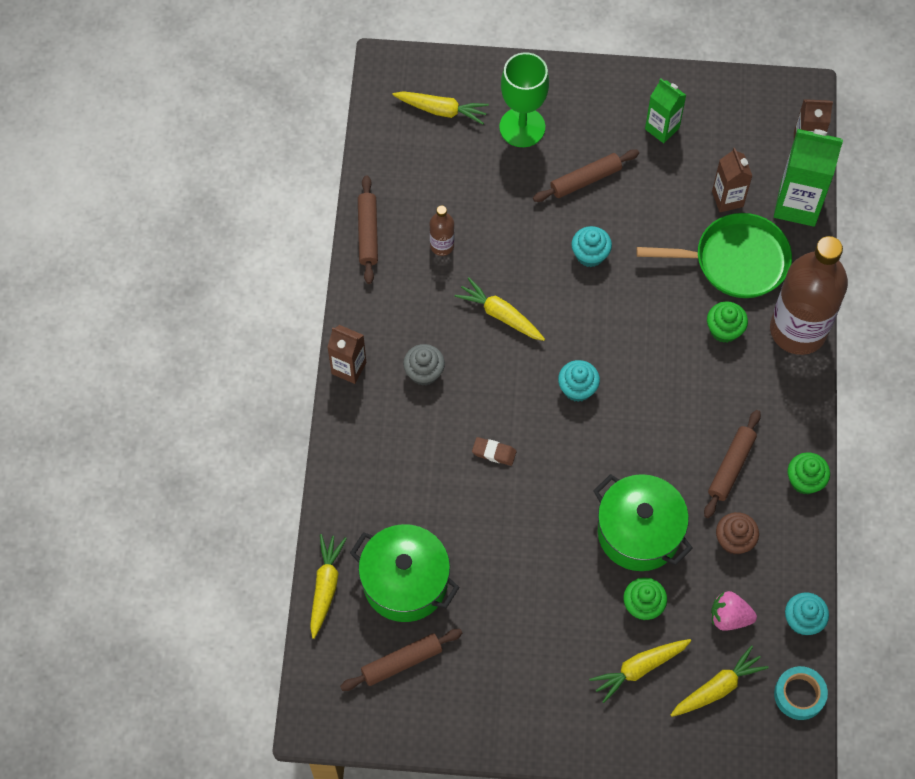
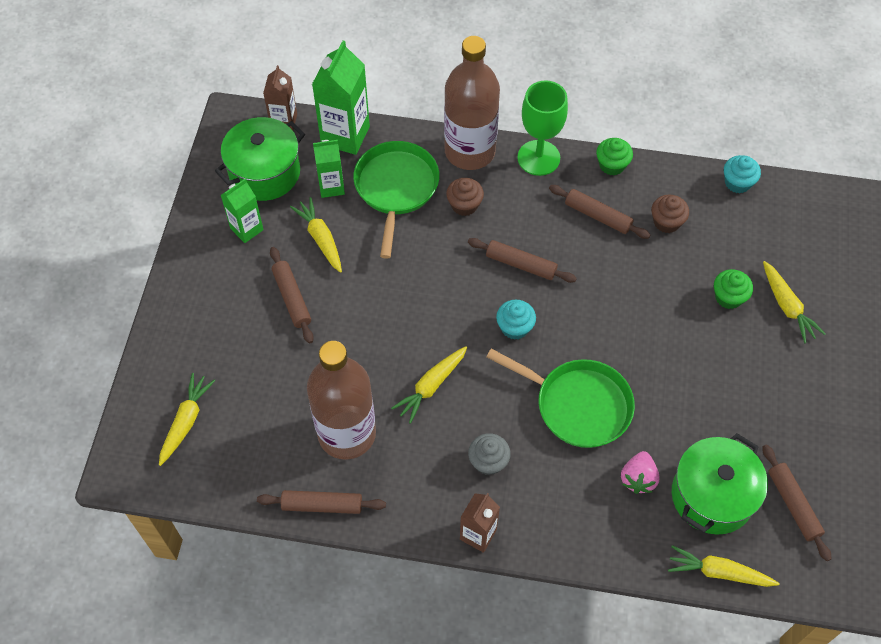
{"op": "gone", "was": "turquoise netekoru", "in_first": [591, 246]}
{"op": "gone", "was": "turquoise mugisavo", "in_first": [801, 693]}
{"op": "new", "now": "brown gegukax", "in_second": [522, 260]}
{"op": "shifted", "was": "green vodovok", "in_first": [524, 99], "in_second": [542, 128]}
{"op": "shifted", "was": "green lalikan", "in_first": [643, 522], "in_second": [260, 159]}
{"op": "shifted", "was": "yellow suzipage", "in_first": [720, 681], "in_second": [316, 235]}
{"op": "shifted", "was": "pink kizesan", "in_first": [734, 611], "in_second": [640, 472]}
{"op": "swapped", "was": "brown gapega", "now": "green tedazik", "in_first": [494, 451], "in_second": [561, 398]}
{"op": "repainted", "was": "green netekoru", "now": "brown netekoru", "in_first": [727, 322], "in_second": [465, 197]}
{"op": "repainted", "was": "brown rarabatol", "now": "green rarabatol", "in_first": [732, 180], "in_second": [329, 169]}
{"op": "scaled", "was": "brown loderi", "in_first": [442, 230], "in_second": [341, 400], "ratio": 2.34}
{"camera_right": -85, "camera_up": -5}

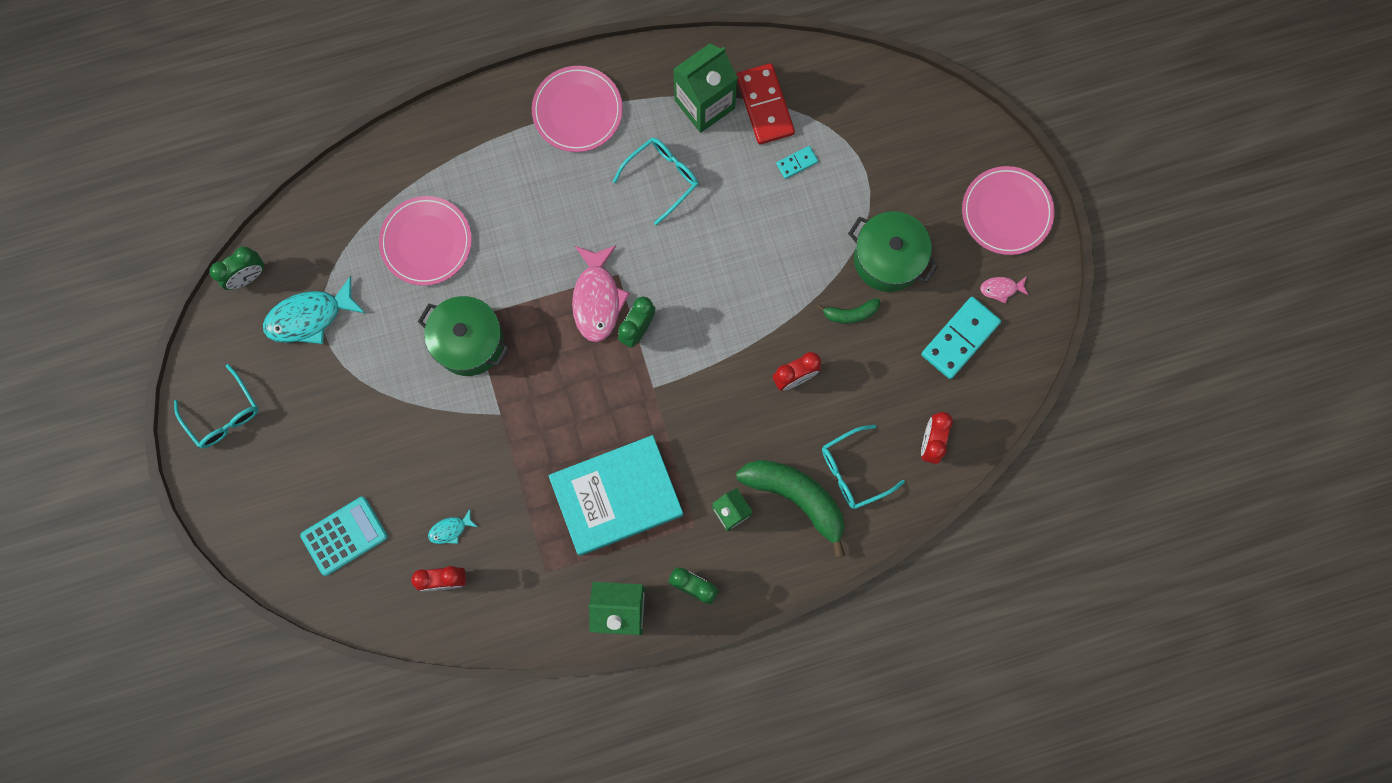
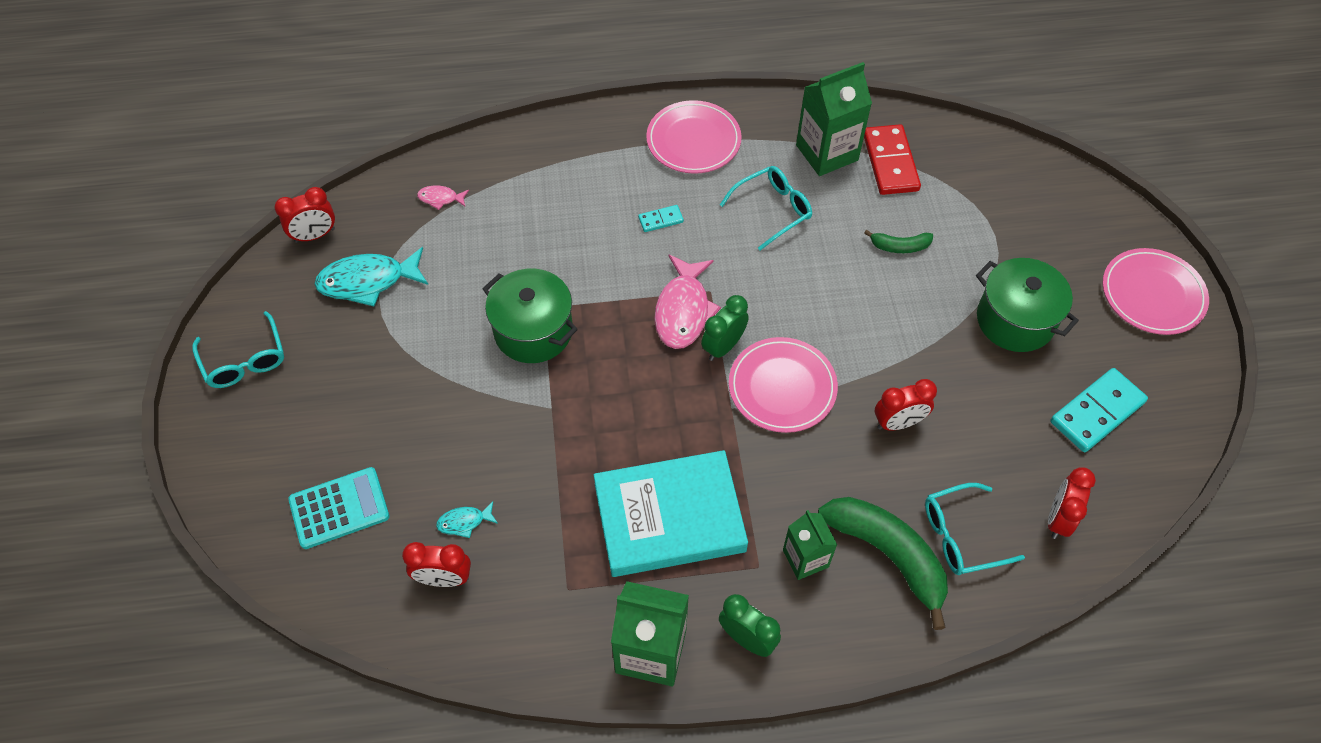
{"op": "shifted", "was": "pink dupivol", "in_first": [425, 241], "in_second": [783, 385]}
{"op": "shifted", "was": "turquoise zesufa", "in_first": [797, 162], "in_second": [661, 218]}
{"op": "shifted", "was": "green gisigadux", "in_first": [848, 311], "in_second": [898, 241]}
{"op": "shifted", "was": "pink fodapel", "in_first": [1004, 290], "in_second": [443, 198]}
{"op": "repainted", "was": "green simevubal", "now": "red simevubal", "in_first": [237, 268], "in_second": [304, 215]}
{"camera_right": 10, "camera_up": -20}

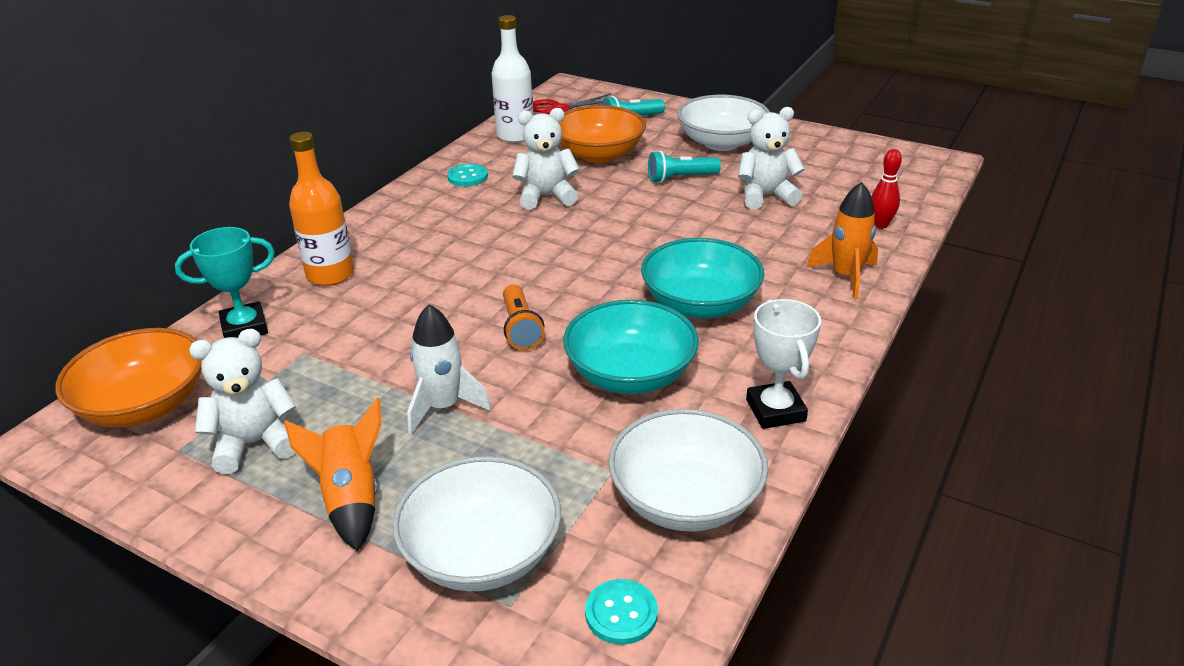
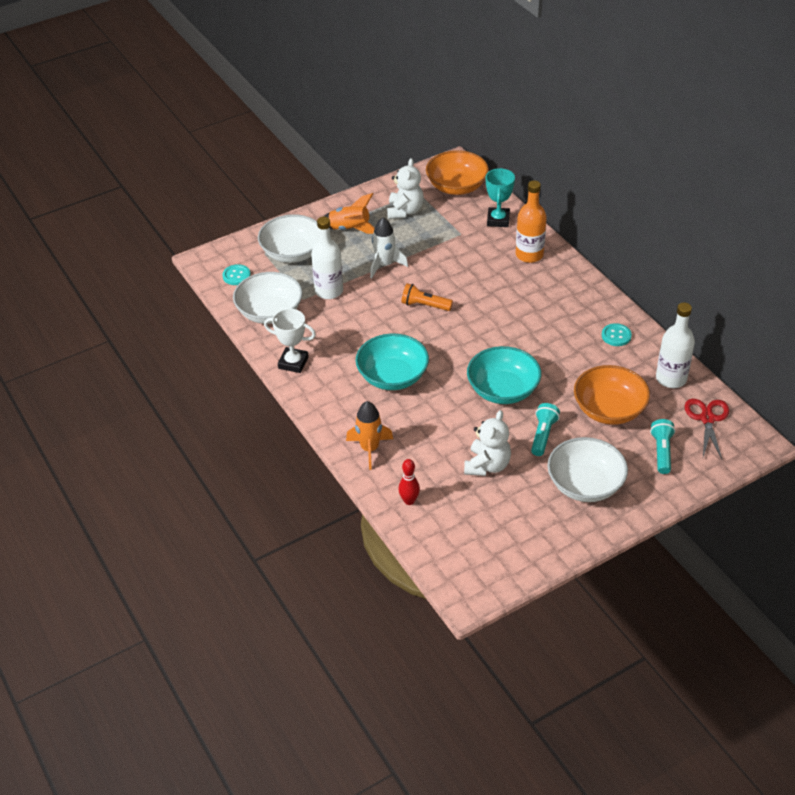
{"op": "gone", "was": "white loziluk", "in_first": [546, 159]}
{"op": "new", "now": "white loderi", "in_second": [327, 258]}
{"op": "shifted", "was": "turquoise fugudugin", "in_first": [631, 347], "in_second": [504, 375]}
{"camera_right": 120, "camera_up": 10}

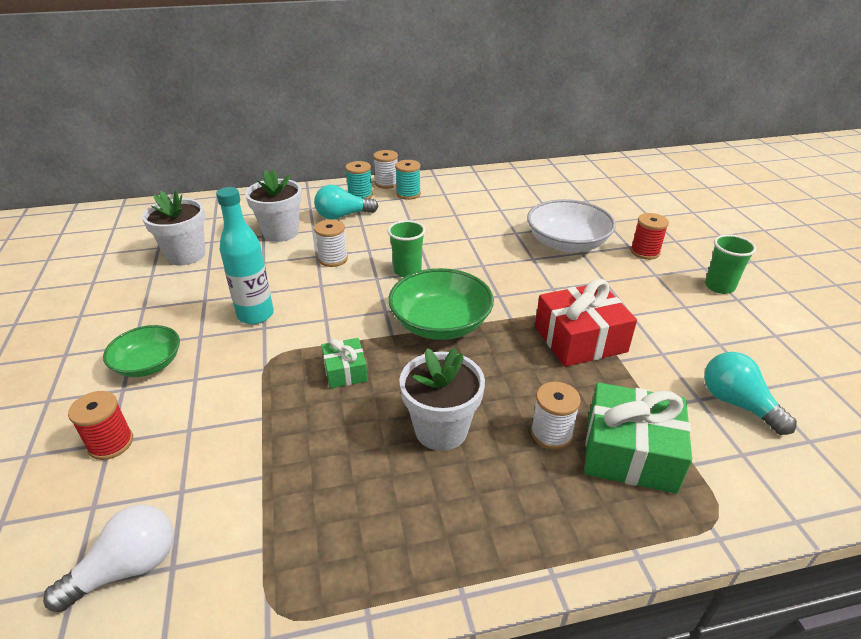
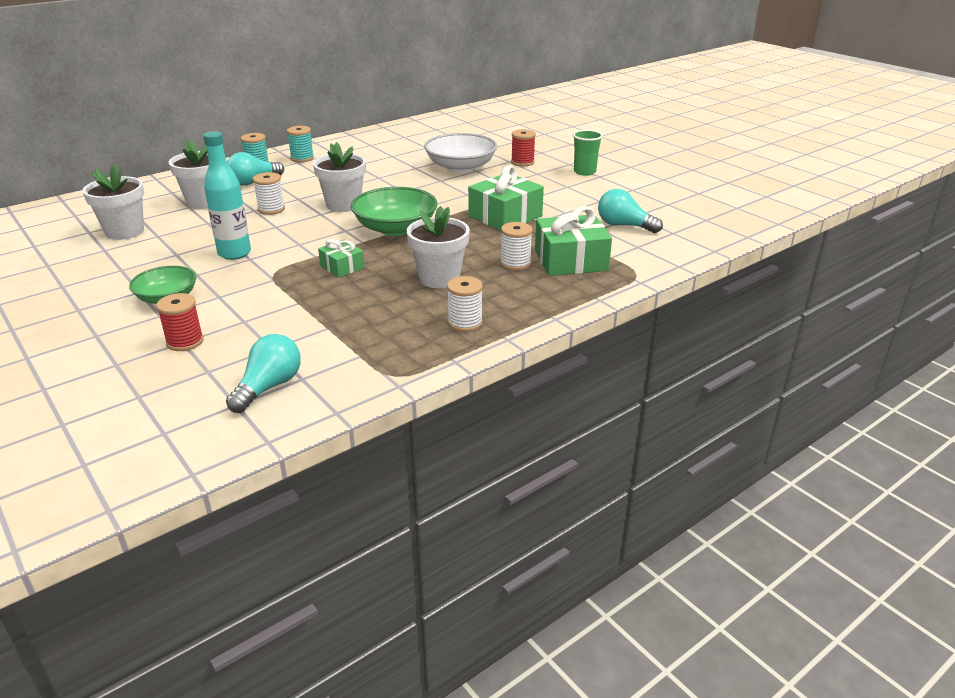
{"op": "shifted", "was": "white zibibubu", "in_first": [385, 169], "in_second": [465, 304]}
{"op": "swapped", "was": "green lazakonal", "now": "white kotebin", "in_first": [406, 248], "in_second": [339, 177]}
{"op": "repainted", "was": "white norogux", "now": "turquoise norogux", "in_first": [108, 558], "in_second": [263, 373]}
{"op": "repainted", "was": "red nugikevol", "now": "green nugikevol", "in_first": [586, 323], "in_second": [506, 198]}
{"camera_right": -25, "camera_up": -5}

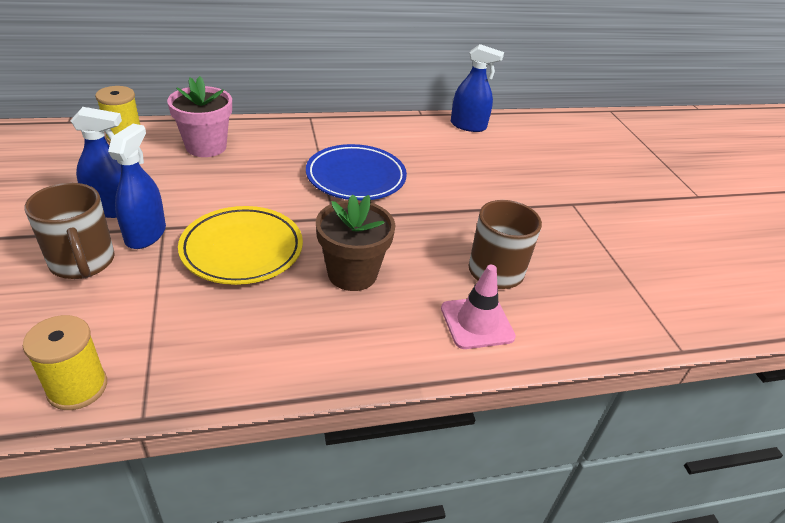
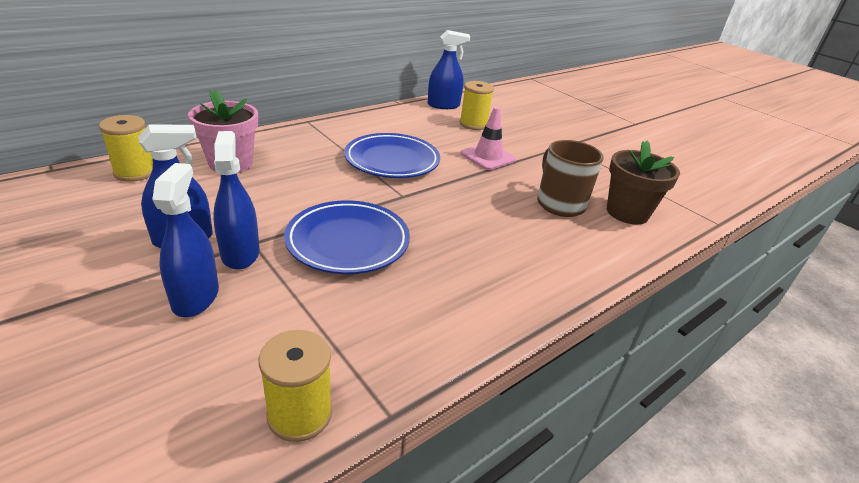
{"op": "new", "now": "yellow zibibubu", "in_second": [477, 105]}
{"op": "shifted", "was": "brown kotebin", "in_first": [356, 242], "in_second": [643, 182]}
{"op": "shifted", "was": "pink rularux", "in_first": [478, 307], "in_second": [488, 138]}
{"op": "swapped", "was": "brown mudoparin", "now": "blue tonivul", "in_first": [70, 231], "in_second": [185, 240]}
{"op": "repainted", "was": "yellow dupivol", "now": "blue dupivol", "in_first": [240, 245], "in_second": [347, 237]}
{"camera_right": -25, "camera_up": -5}

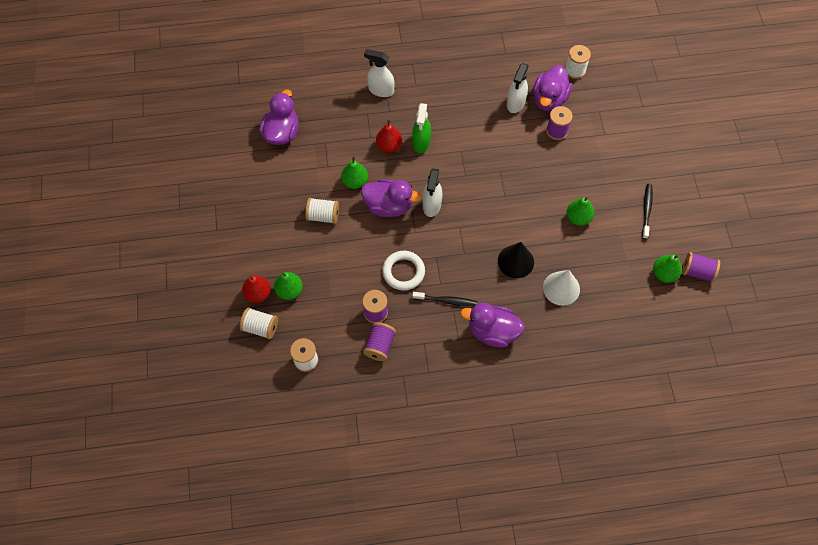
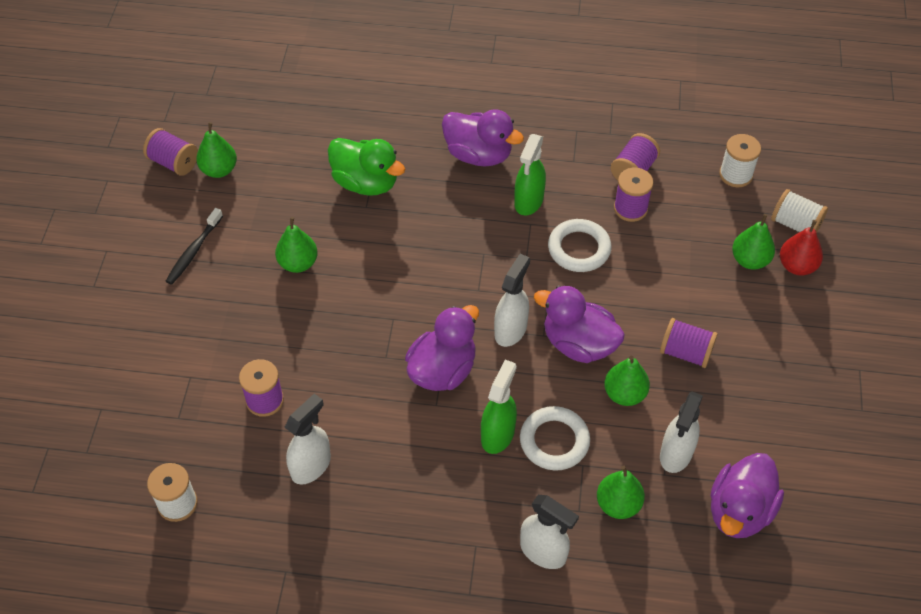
{"op": "gone", "was": "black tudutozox", "in_first": [516, 260]}
{"op": "new", "now": "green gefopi", "in_second": [621, 492]}
{"op": "new", "now": "white tonivul", "in_second": [681, 432]}
{"op": "shifted", "was": "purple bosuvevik", "in_first": [552, 88], "in_second": [442, 348]}
{"op": "swapped", "was": "red gefopi", "now": "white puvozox", "in_first": [389, 136], "in_second": [555, 438]}
{"op": "swapped", "was": "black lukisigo", "now": "green tonivul", "in_first": [444, 299], "in_second": [530, 175]}
{"op": "swapped", "was": "white tudutozox", "now": "green bosuvevik", "in_first": [561, 288], "in_second": [366, 167]}
{"op": "repainted", "was": "white zibibubu", "now": "purple zibibubu", "in_first": [322, 211], "in_second": [689, 343]}
{"camera_right": -165, "camera_up": -10}

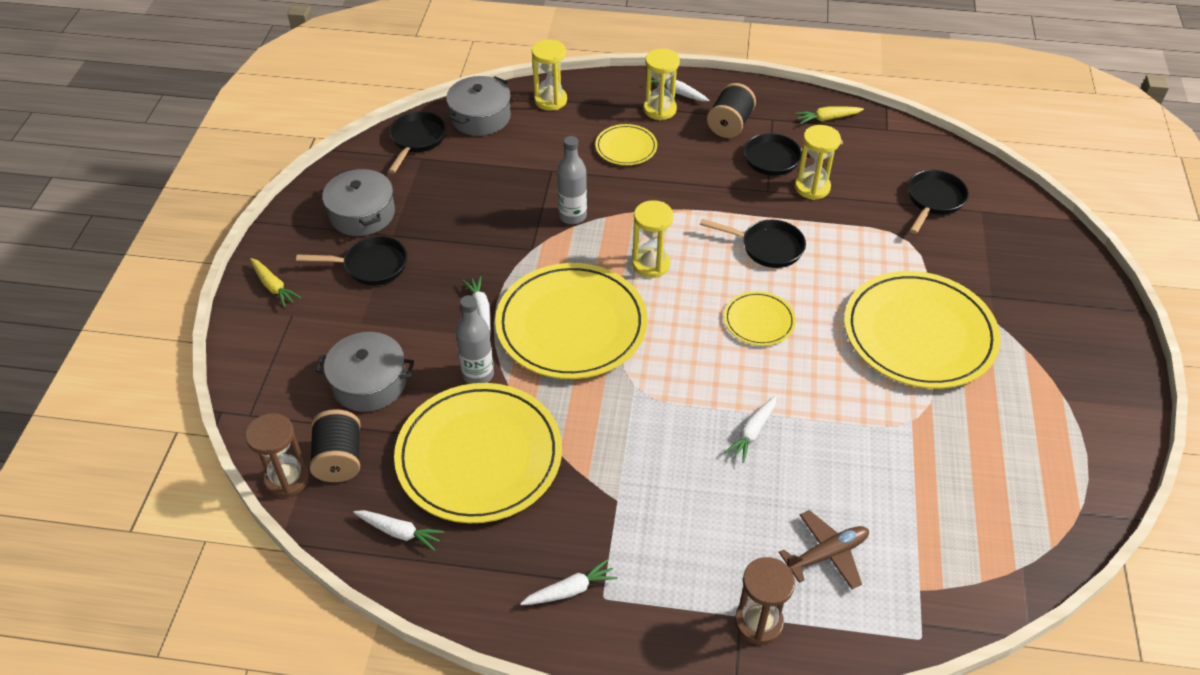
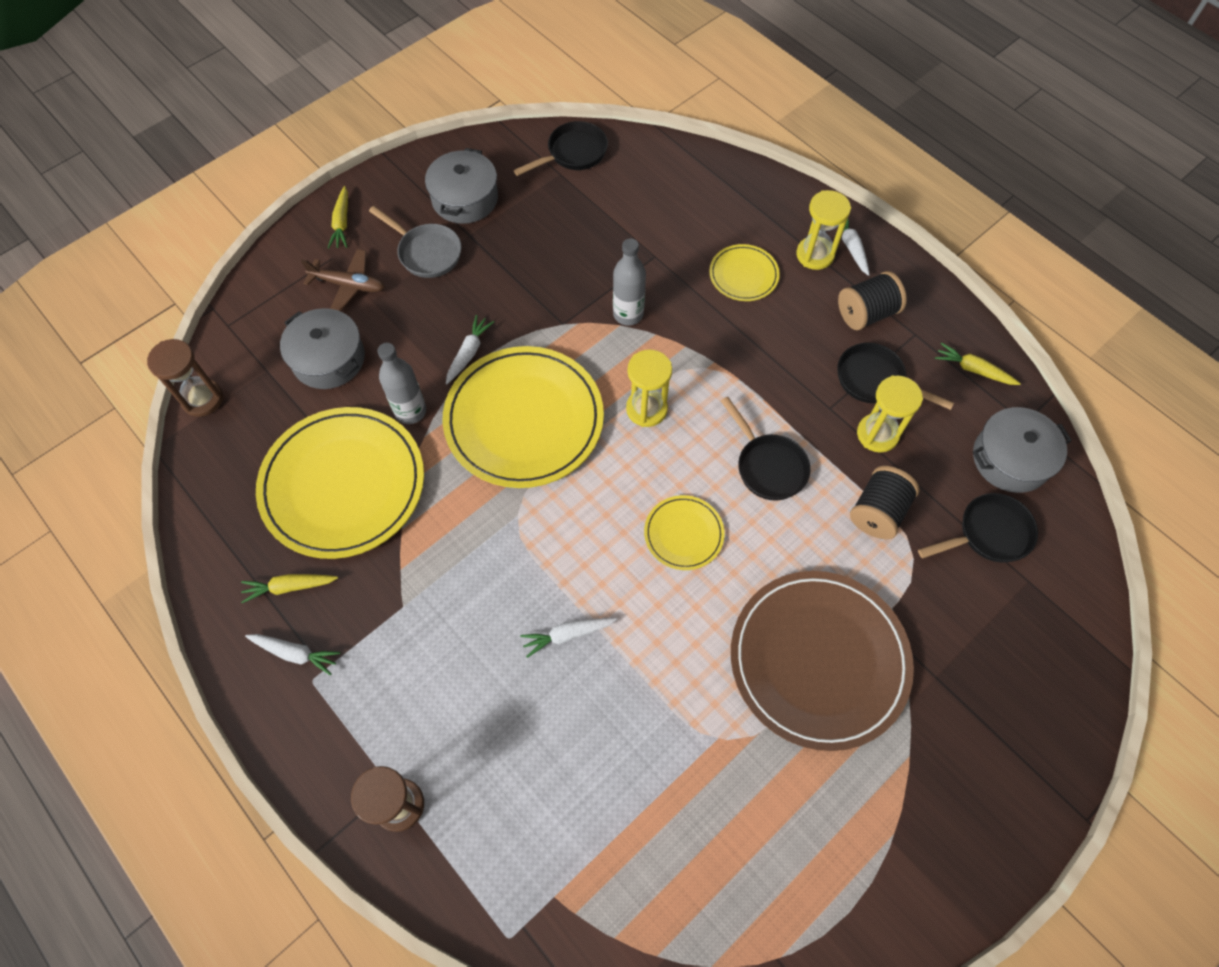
{"op": "gone", "was": "white suzipage", "in_first": [398, 530]}
{"op": "gone", "was": "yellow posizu", "in_first": [549, 75]}
{"op": "new", "now": "yellow suzipage", "in_second": [289, 588]}
{"op": "shifted", "was": "black zibibubu", "in_first": [335, 445], "in_second": [885, 502]}
{"op": "shifted", "was": "grey lalikan", "in_first": [478, 106], "in_second": [1022, 450]}
{"op": "shifted", "was": "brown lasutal", "in_first": [824, 549], "in_second": [343, 280]}
{"op": "repainted", "was": "black tedazik", "now": "grey tedazik", "in_first": [351, 261], "in_second": [415, 242]}
{"op": "repainted", "was": "yellow dupivol", "now": "brown dupivol", "in_first": [922, 330], "in_second": [822, 661]}
{"camera_right": 40, "camera_up": 15}

